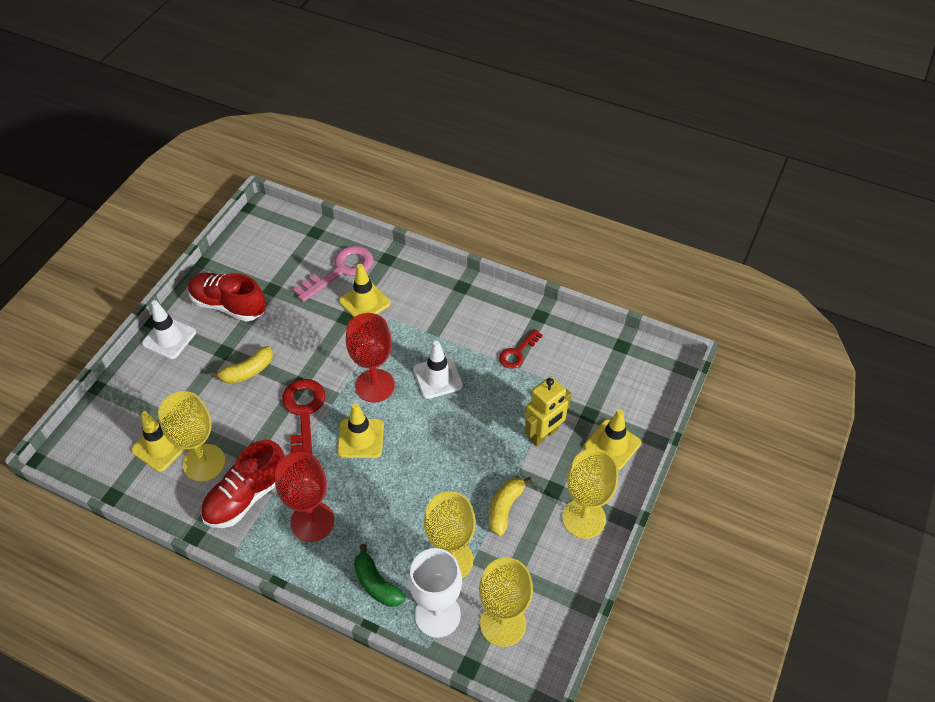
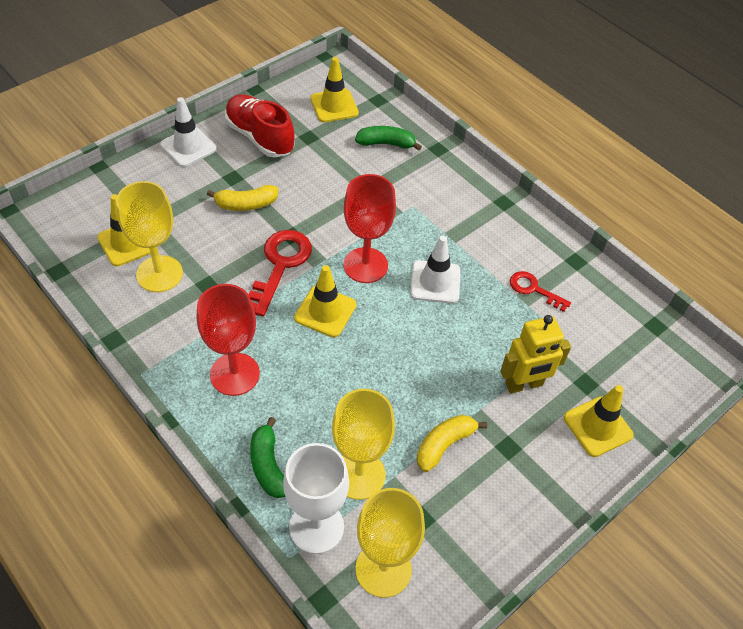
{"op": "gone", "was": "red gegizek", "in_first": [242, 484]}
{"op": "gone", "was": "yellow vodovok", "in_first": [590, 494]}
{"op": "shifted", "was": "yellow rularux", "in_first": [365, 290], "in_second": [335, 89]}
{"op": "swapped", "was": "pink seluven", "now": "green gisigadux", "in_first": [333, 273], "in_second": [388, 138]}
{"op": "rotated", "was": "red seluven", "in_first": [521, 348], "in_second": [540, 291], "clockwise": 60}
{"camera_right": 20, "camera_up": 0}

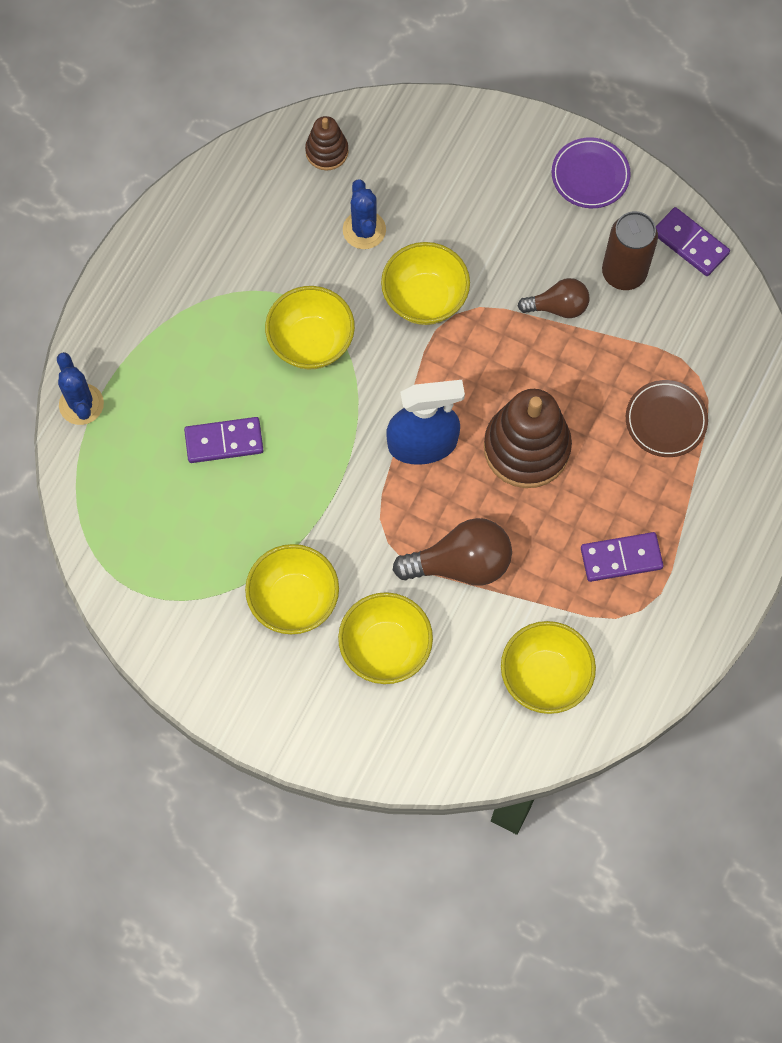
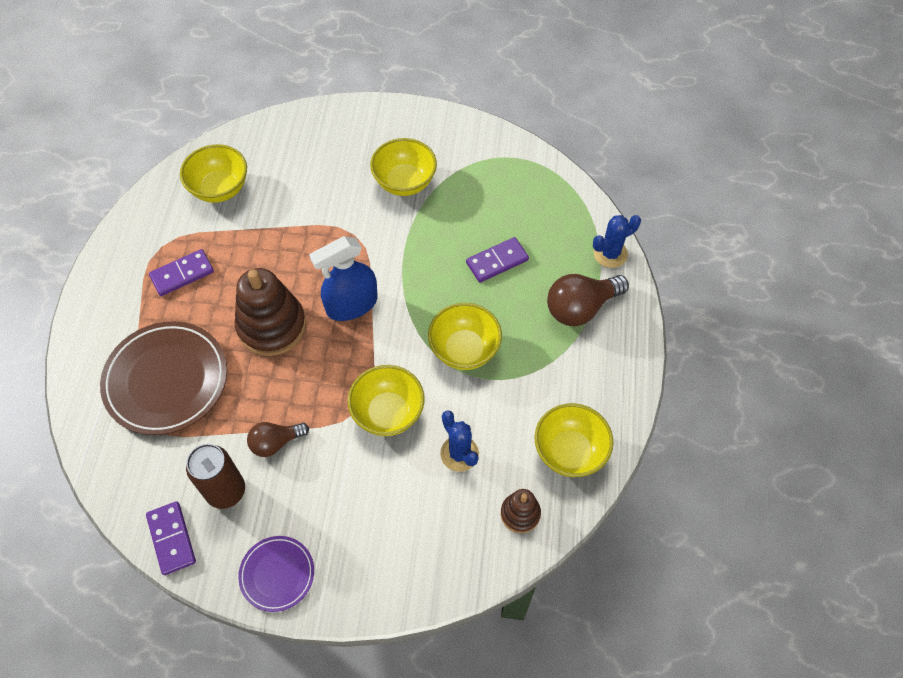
{"op": "shifted", "was": "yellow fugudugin", "in_first": [385, 638], "in_second": [573, 440]}
{"op": "shifted", "was": "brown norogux", "in_first": [452, 552], "in_second": [588, 300]}
{"op": "rotated", "was": "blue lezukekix", "in_first": [80, 388], "in_second": [617, 241], "clockwise": -75}
{"op": "rotated", "was": "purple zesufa", "in_first": [693, 241], "in_second": [171, 538], "clockwise": 45}
{"op": "scaled", "was": "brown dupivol", "in_first": [667, 418], "in_second": [163, 378], "ratio": 1.84}
{"camera_right": 160, "camera_up": -10}

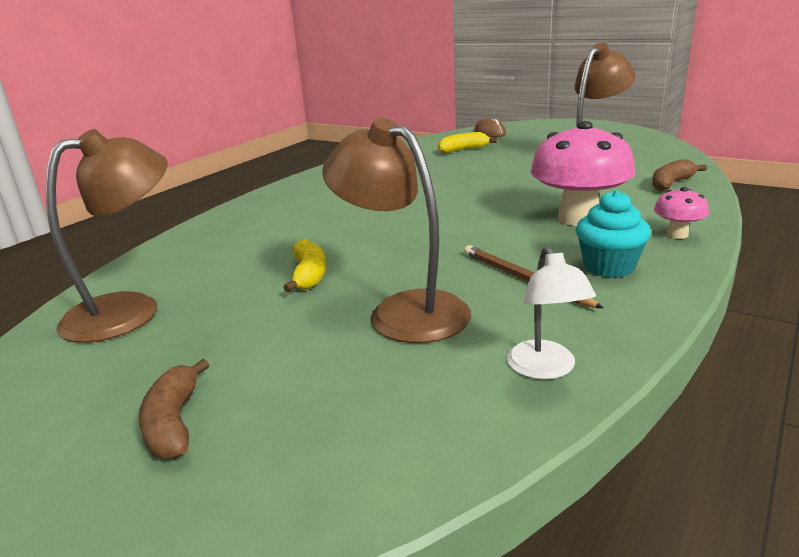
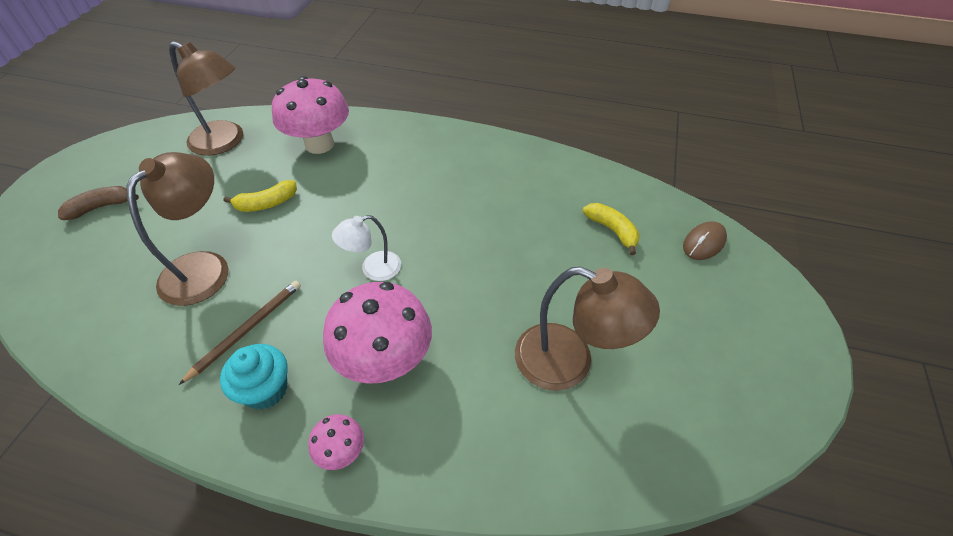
{"op": "gone", "was": "brown gisigadux", "in_first": [679, 175]}
{"op": "new", "now": "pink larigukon", "in_second": [310, 115]}
{"op": "shifted", "was": "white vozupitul", "in_first": [551, 312], "in_second": [366, 248]}
{"camera_right": 70, "camera_up": 25}

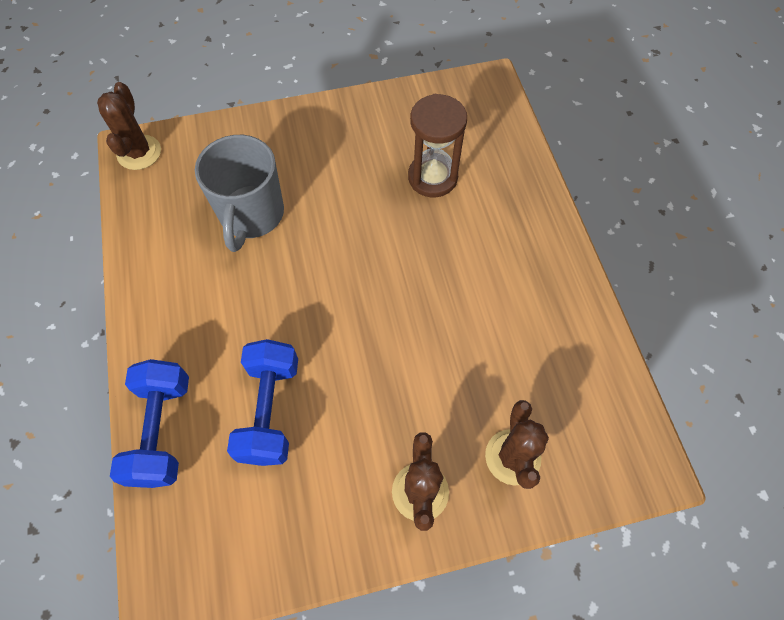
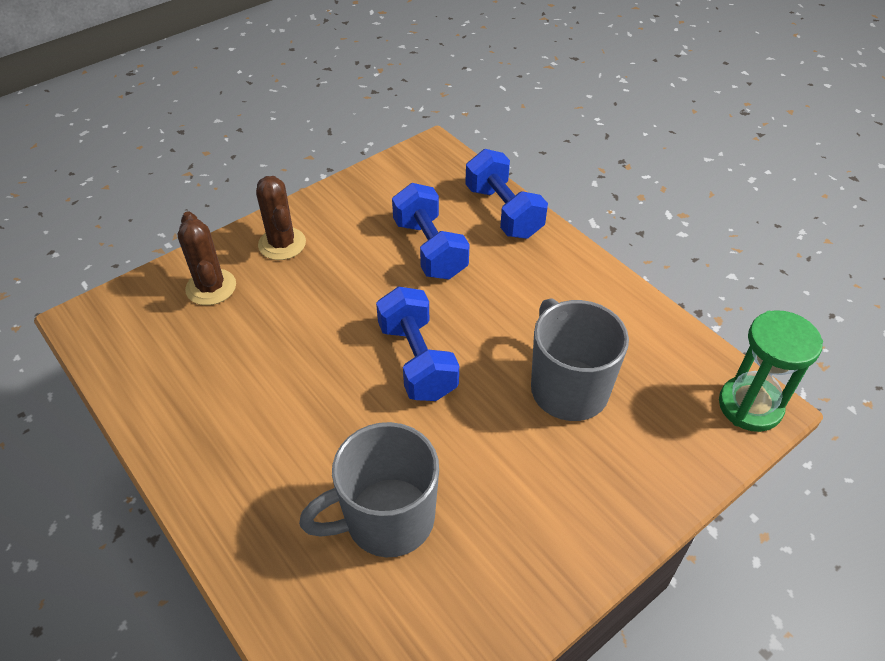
{"op": "new", "now": "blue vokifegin", "in_second": [417, 343]}
{"op": "swapped", "was": "brown lezukekix", "now": "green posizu", "in_first": [129, 126], "in_second": [771, 371]}
{"op": "swapped", "was": "brown posizu", "now": "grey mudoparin", "in_first": [437, 145], "in_second": [369, 489]}
{"camera_right": 155, "camera_up": -15}

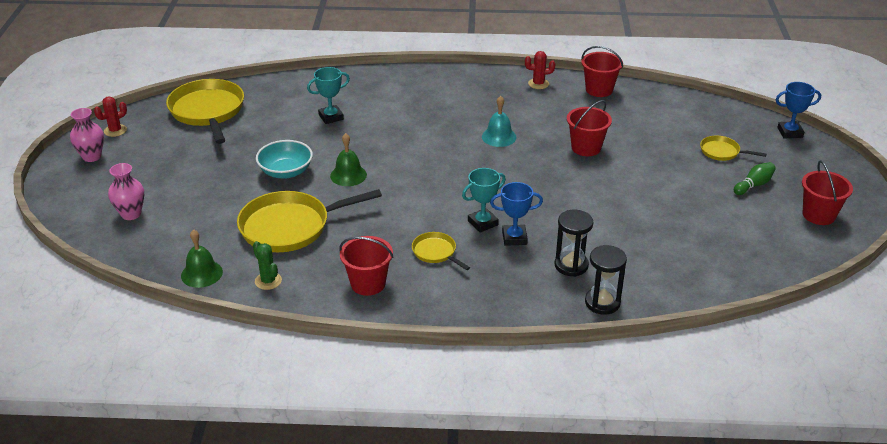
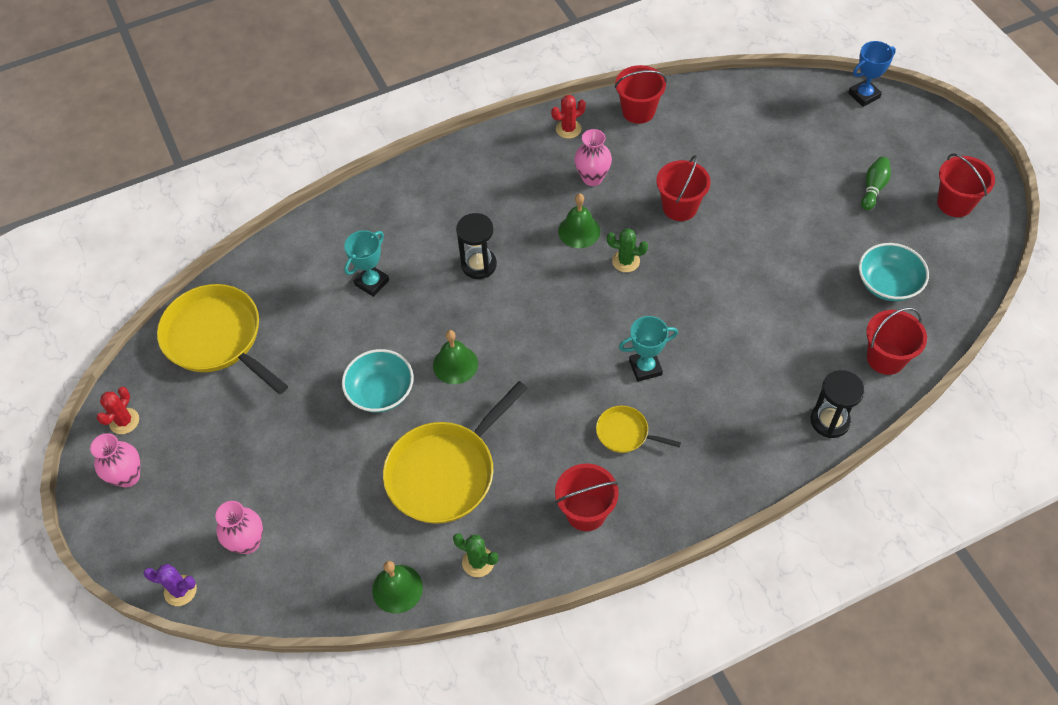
{"op": "gone", "was": "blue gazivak", "in_first": [516, 214]}
{"op": "gone", "was": "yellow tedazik", "in_first": [733, 148]}
{"op": "new", "now": "purple lezukekix", "in_second": [170, 585]}
{"op": "new", "now": "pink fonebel", "in_second": [593, 157]}
{"op": "new", "now": "green lezukekix", "in_second": [627, 250]}
{"op": "new", "now": "turquoise fugudugin", "in_second": [894, 272]}
{"op": "new", "now": "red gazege", "in_second": [896, 341]}
{"op": "shifted", "was": "black posizu", "in_first": [573, 243], "in_second": [476, 246]}
{"op": "repainted", "was": "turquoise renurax", "now": "green renurax", "in_first": [499, 121], "in_second": [579, 221]}
{"op": "rotated", "was": "turquoise gazivak", "in_first": [484, 200], "in_second": [648, 349], "clockwise": 45}
{"camera_right": -25, "camera_up": 20}

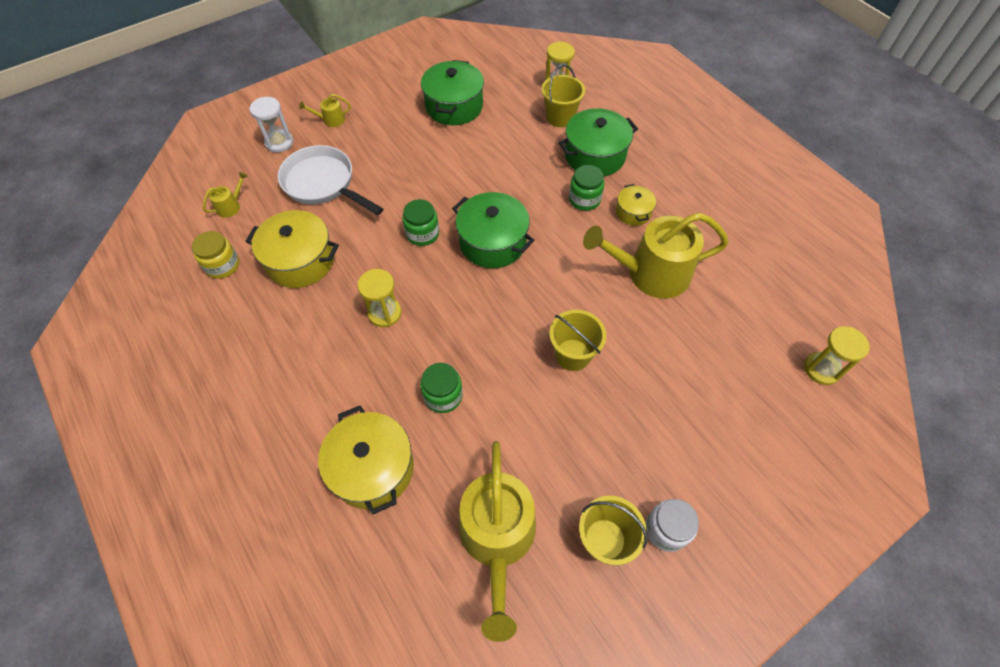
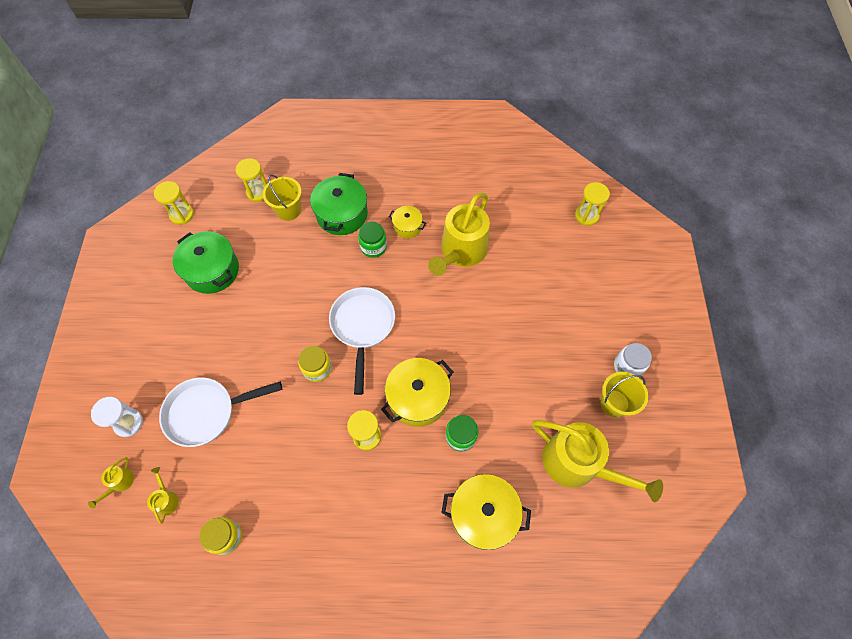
{"op": "gone", "was": "yellow gazege", "in_first": [577, 340]}
{"op": "new", "now": "yellow posizu", "in_second": [174, 203]}
{"op": "shifted", "was": "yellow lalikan", "in_first": [292, 249], "in_second": [417, 392]}
{"op": "shifted", "was": "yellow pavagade", "in_first": [325, 110], "in_second": [111, 483]}
{"op": "swapped", "was": "green lalikan", "now": "white tedazik", "in_first": [493, 230], "in_second": [362, 341]}
{"op": "repainted", "was": "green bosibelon", "now": "yellow bosibelon", "in_first": [420, 222], "in_second": [315, 363]}
{"camera_right": -55, "camera_up": 5}

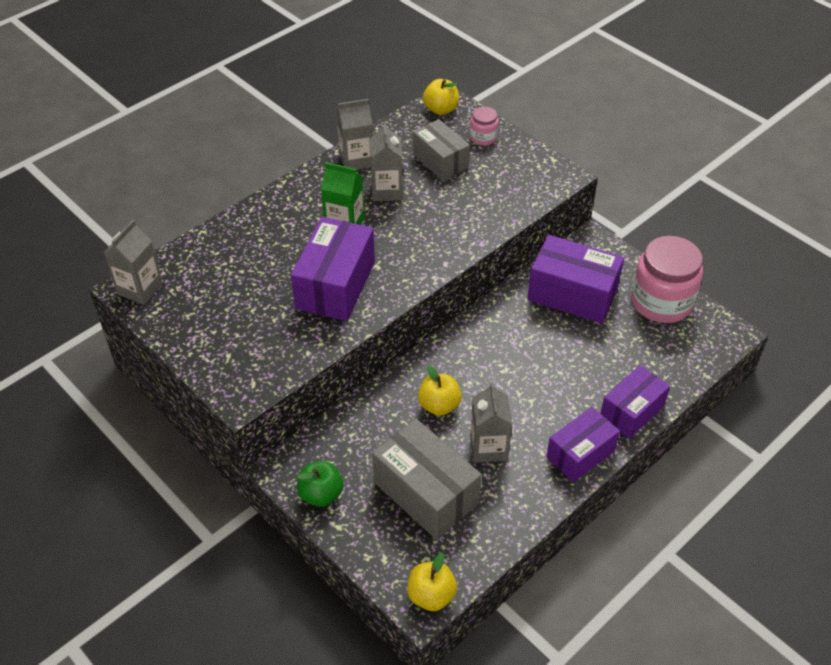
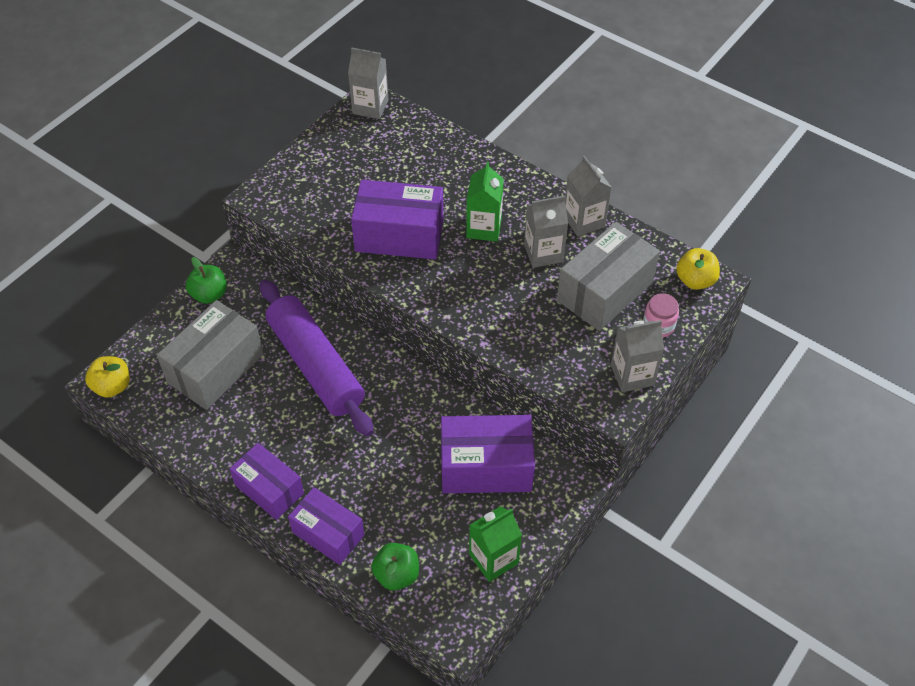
{"op": "new", "now": "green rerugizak", "in_second": [395, 566]}
{"op": "shifted", "was": "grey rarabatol", "in_first": [491, 422], "in_second": [637, 356]}
{"op": "swapped", "was": "yellow rerugizak", "now": "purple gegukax", "in_first": [440, 390], "in_second": [316, 358]}
{"op": "swapped", "was": "pink bosibelon", "now": "green rarabatol", "in_first": [667, 279], "in_second": [495, 544]}
{"op": "rotated", "was": "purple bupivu", "in_first": [575, 279], "in_second": [488, 454], "clockwise": 75}
{"op": "scaled", "was": "grey bupivu", "in_first": [441, 150], "in_second": [608, 276], "ratio": 1.5}
{"camera_right": 80, "camera_up": 5}

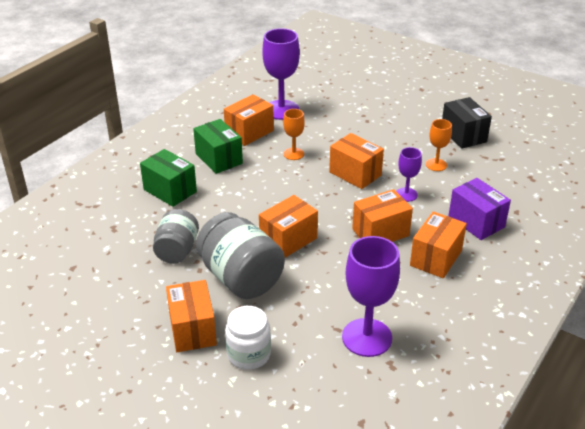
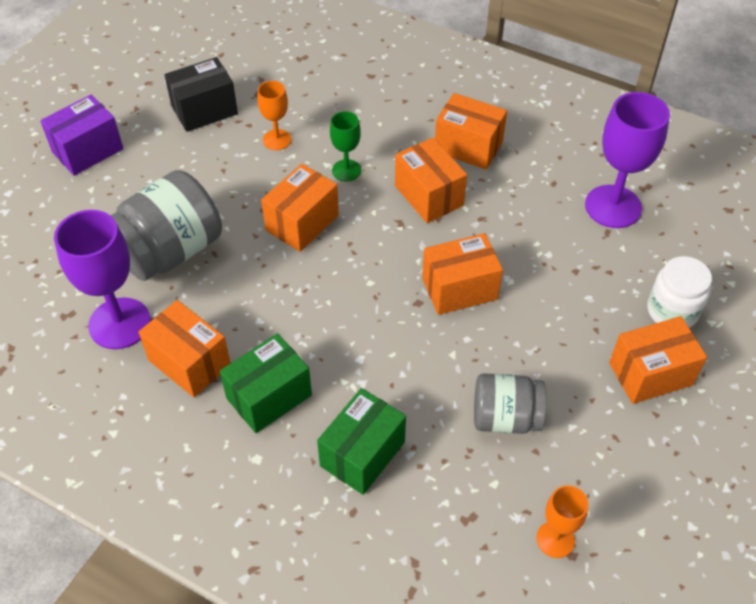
{"op": "shifted", "was": "grey bosibelon", "in_first": [240, 255], "in_second": [166, 225]}
{"op": "shifted", "was": "orange vodovok", "in_first": [294, 134], "in_second": [562, 521]}
{"op": "shifted", "was": "purple bupivu", "in_first": [480, 209], "in_second": [81, 135]}
{"op": "repainted", "was": "purple vodovok", "now": "green vodovok", "in_first": [409, 174], "in_second": [345, 146]}
{"op": "rotated", "was": "orange bupivu", "in_first": [288, 226], "in_second": [462, 274], "clockwise": -60}
{"camera_right": -95, "camera_up": 15}

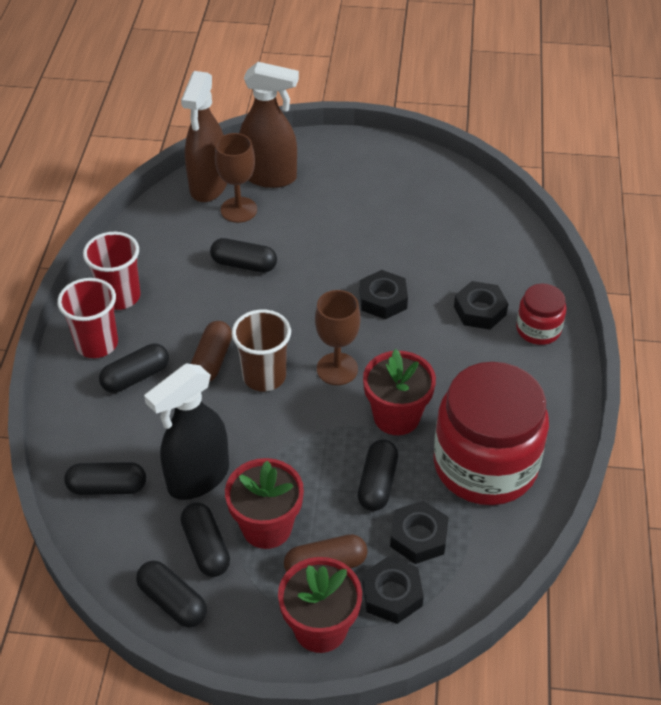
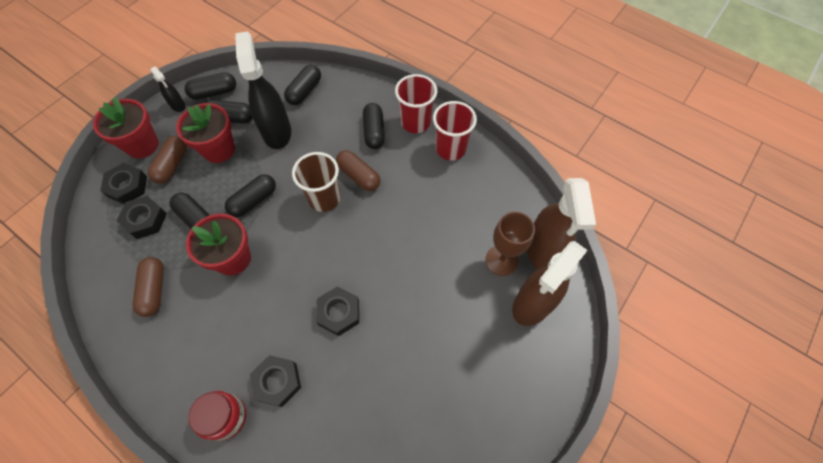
{"op": "gone", "was": "brown vodovok", "in_first": [337, 337]}
{"op": "new", "now": "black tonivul", "in_second": [168, 89]}
{"op": "shifted", "was": "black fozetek", "in_first": [243, 255], "in_second": [250, 195]}
{"op": "swapped", "was": "red bosibelon", "now": "brown fozetek", "in_first": [491, 433], "in_second": [148, 287]}
{"op": "rotated", "was": "brown tonivul", "in_first": [204, 136], "in_second": [561, 223], "clockwise": -135}
{"camera_right": 120, "camera_up": 15}

